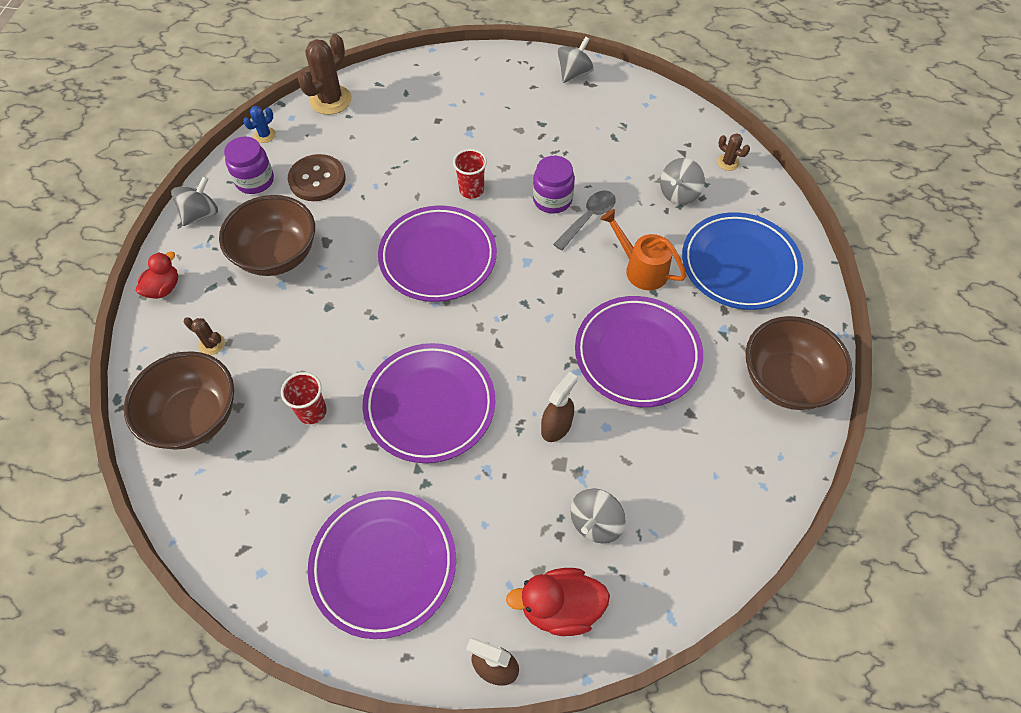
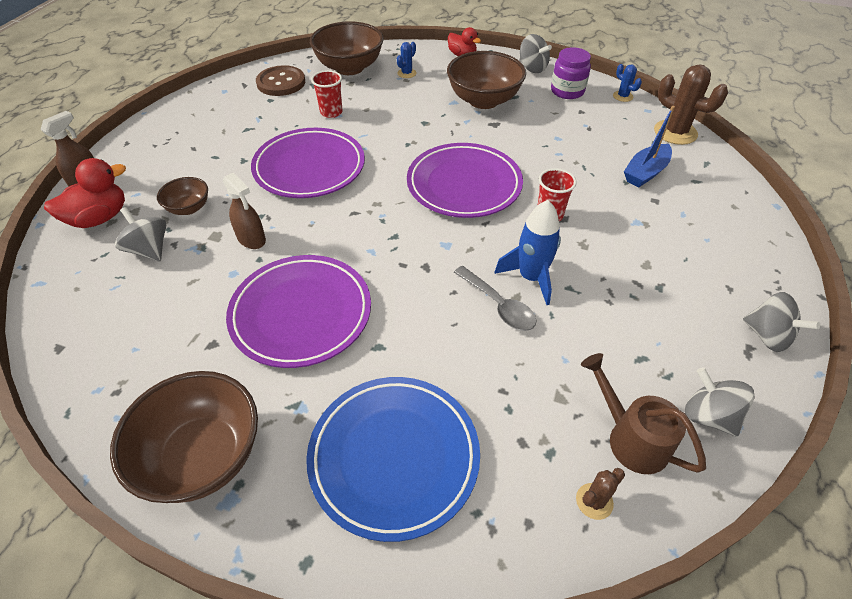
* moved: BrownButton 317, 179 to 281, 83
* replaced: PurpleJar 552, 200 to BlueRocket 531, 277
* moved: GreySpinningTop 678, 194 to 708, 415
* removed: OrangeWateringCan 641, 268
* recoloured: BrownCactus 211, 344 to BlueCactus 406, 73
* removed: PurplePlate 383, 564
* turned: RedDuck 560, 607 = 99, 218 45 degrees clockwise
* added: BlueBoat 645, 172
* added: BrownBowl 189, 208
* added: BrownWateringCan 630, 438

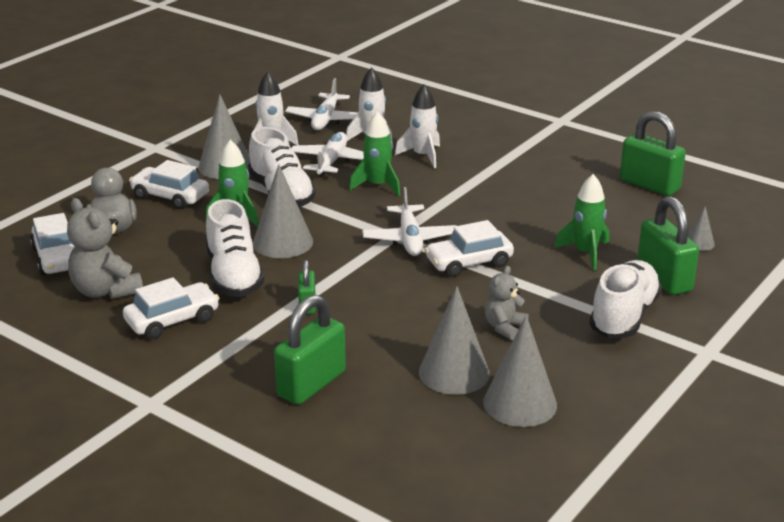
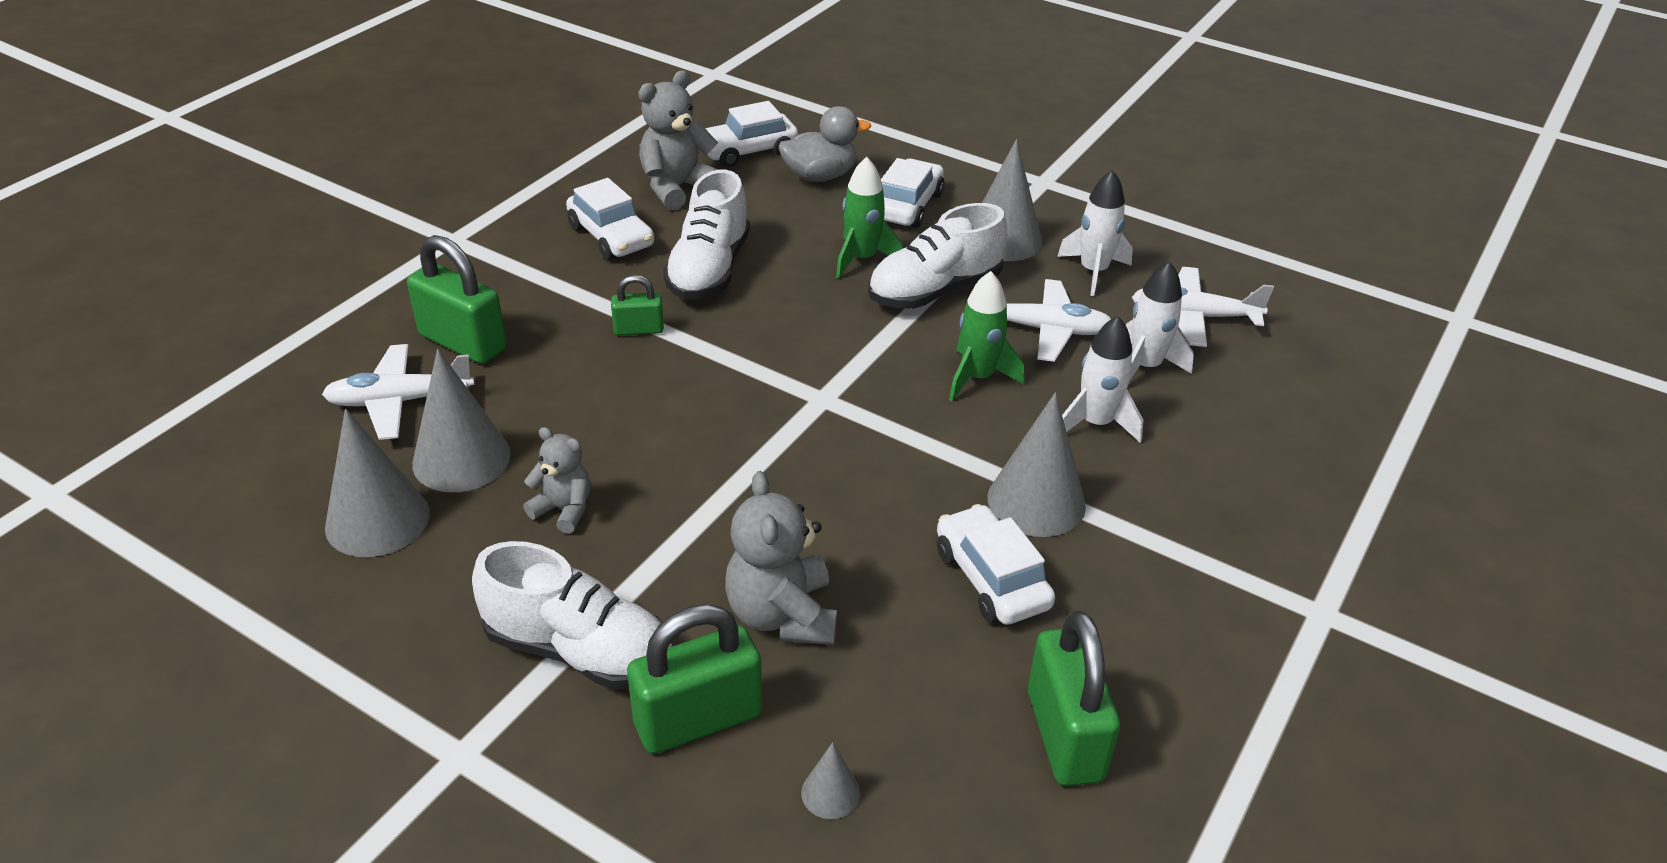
* turned: GreenPadlock 649, 185 = 1064, 735 45 degrees counterclockwise
* moved: GreyCone 282, 242 to 1036, 501
* replaced: GreenRocket 585, 253 to GreyTeddyBear 782, 615
* moved: WhitePlane 410, 239 to 400, 401
* turned: WhiteShoe 234, 276 = 709, 270 60 degrees counterclockwise
* moved: WhiteCar 469, 262 to 991, 578

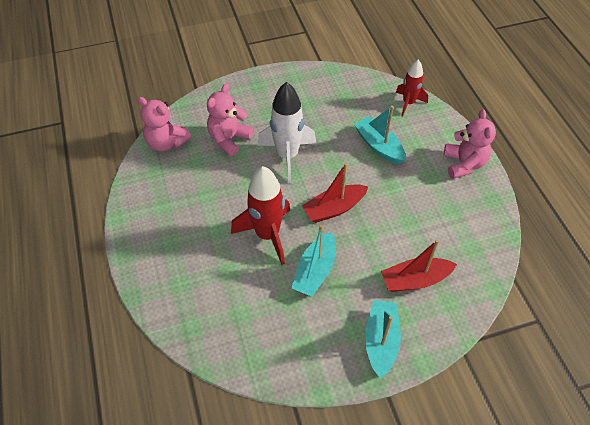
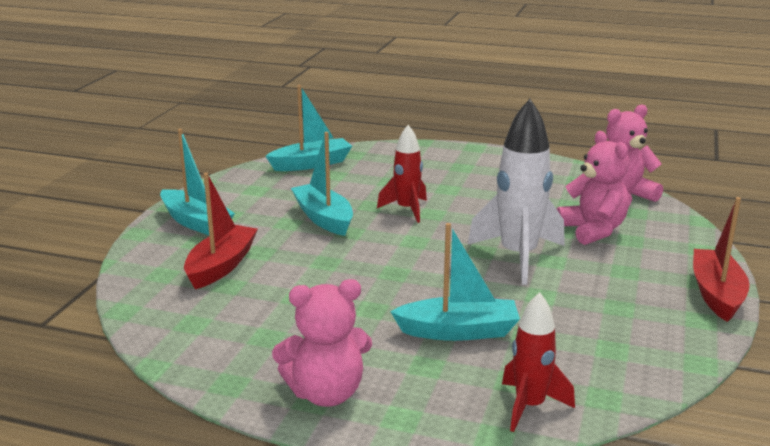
* turned: PinkTeddyBear 463, 164 = 326, 393 45 degrees counterclockwise
* moved: RedBoat 334, 208 to 716, 294
* resized: RedRocket 267, 235 = 407, 210 x0.61
* added: TurquoiseBoat 311, 164

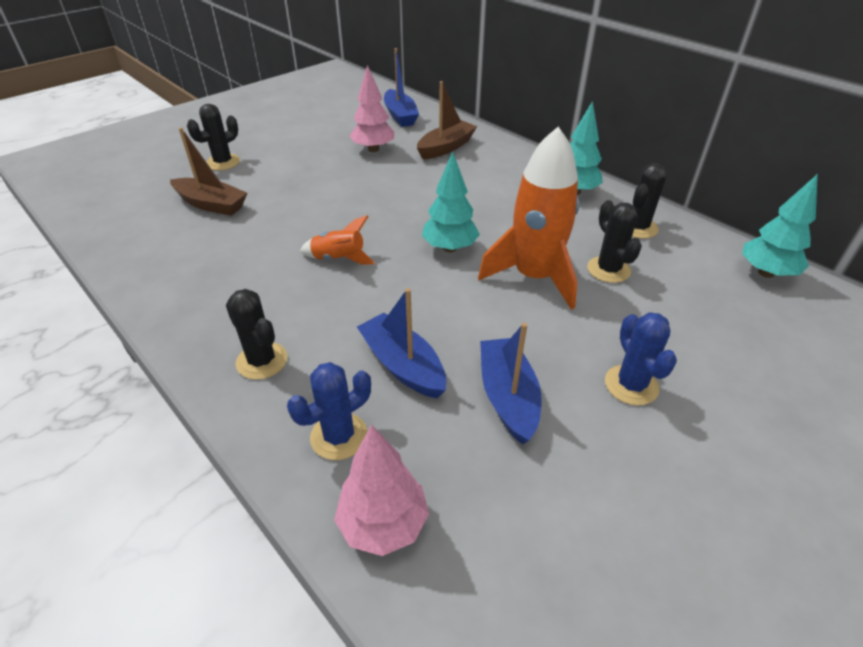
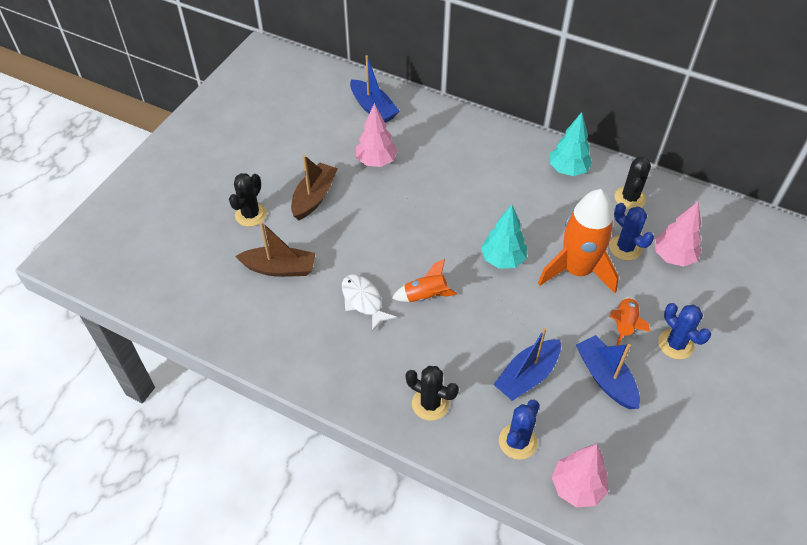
* moved: BrownBoat 446, 147 to 314, 197
* removed: TurquoiseTree 766, 273
* recoloured: BlackCactus 608, 270 to BlueCactus 625, 248
* turned: BlueBoat 403, 365 = 527, 376 75 degrees counterclockwise
* added: PinkTree 673, 257
* added: WhiteFish 363, 301
* added: OrangeRocket 624, 325

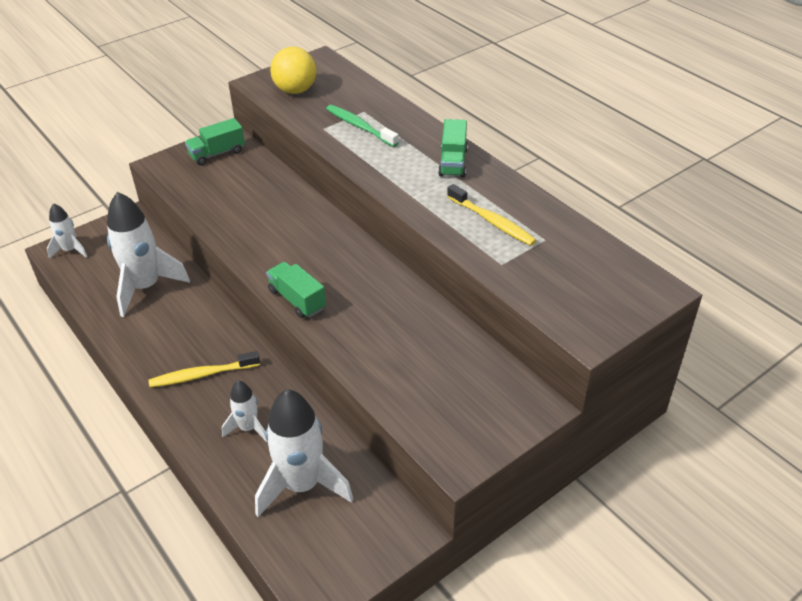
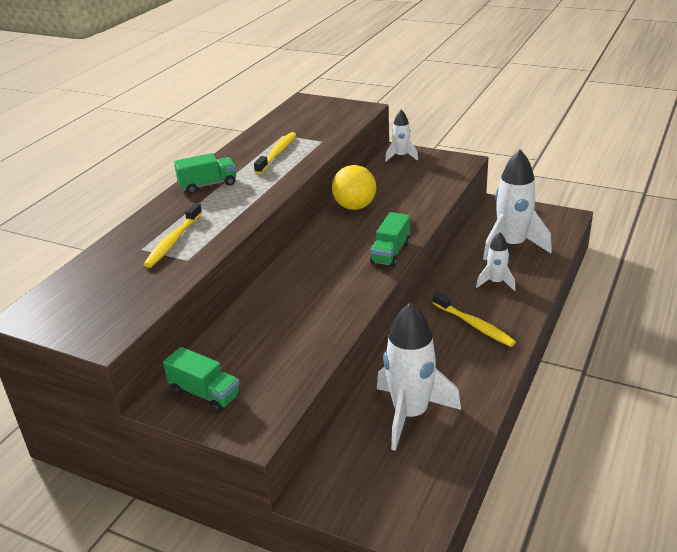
* moved: YellowBall 295, 90 to 354, 207
* recoloured: GreenToothbrush 360, 126 to YellowToothbrush 173, 241
* moved: WhiteRocket 70, 250 to 401, 156

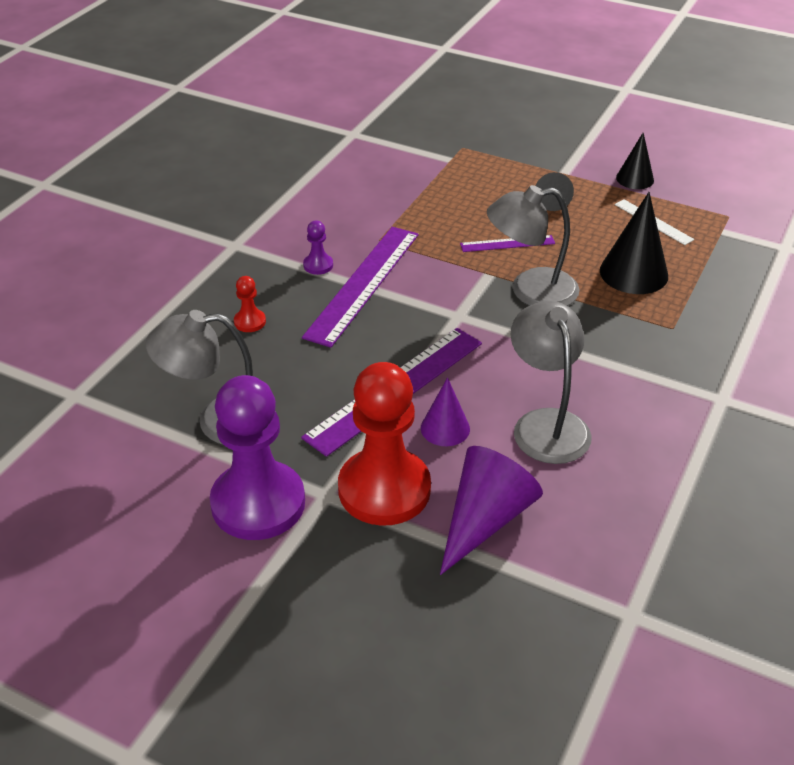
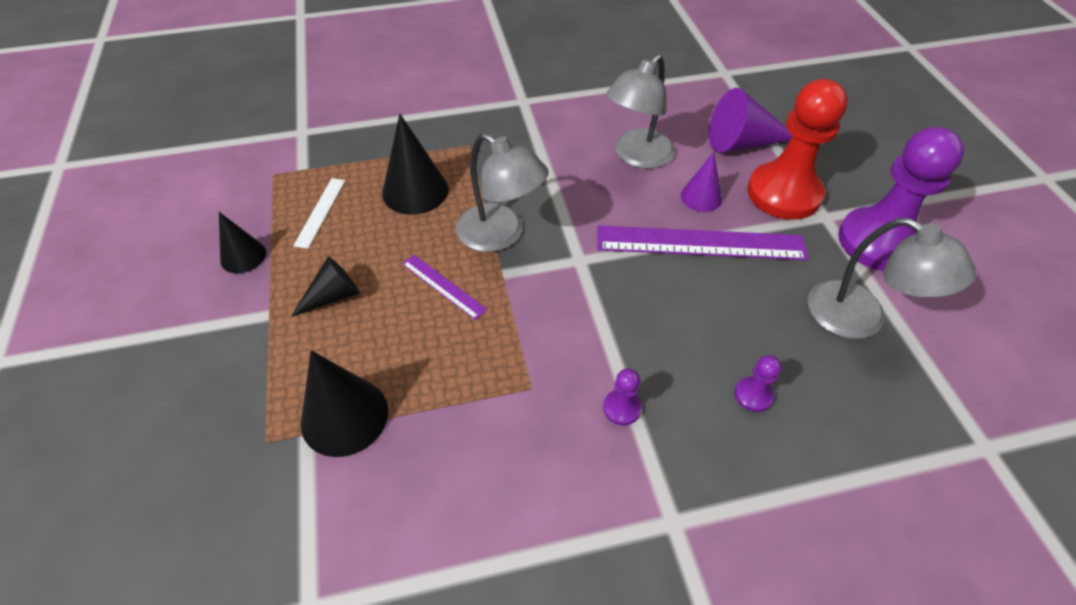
* removed: PurpleRuler 363, 284
* recoloured: RedPawn 250, 322 to PurplePawn 753, 395
* added: BlackCone 344, 416

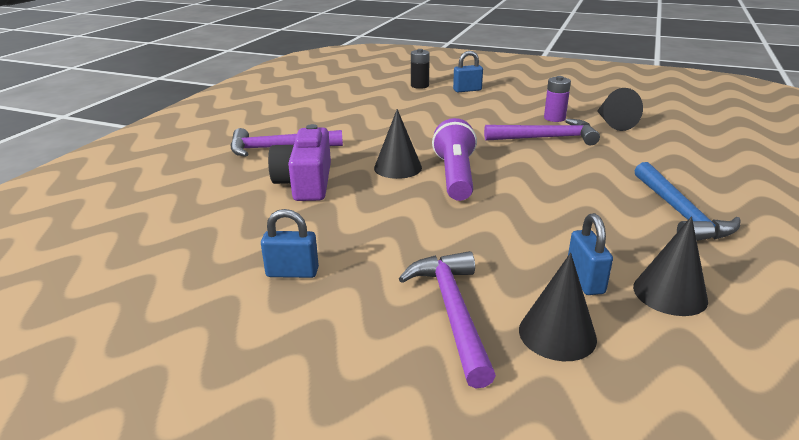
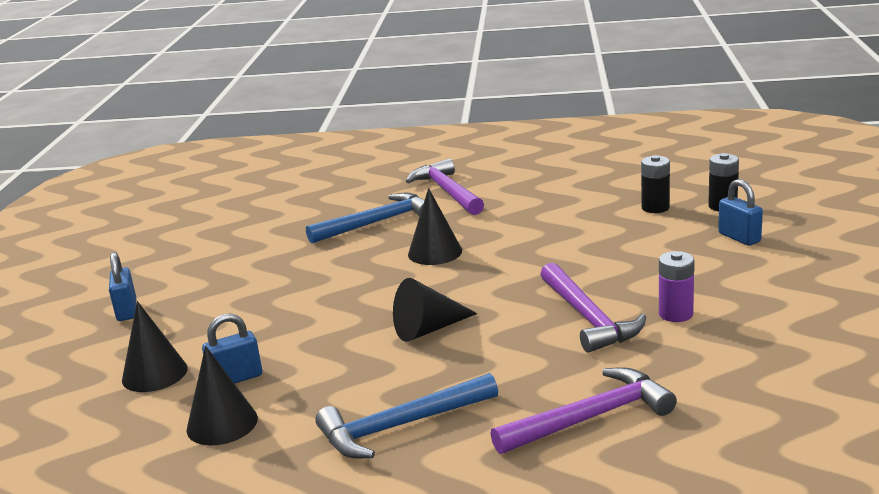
* moved: BlackCone 613, 123 to 428, 329
* removed: PurpleFlashlight 455, 176
* replaced: PurpleCamera 305, 182 to BlueHammer 377, 222
* moved: BluePadlock 292, 272 to 127, 311
* moved: PurpleHammer 452, 311 to 591, 417
* added: BlackBattery 655, 208

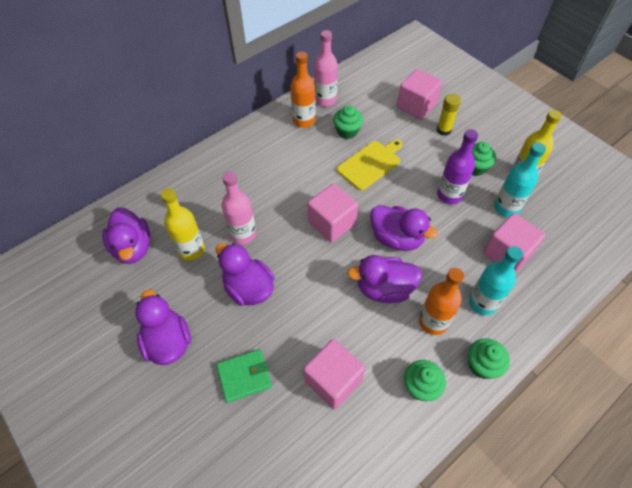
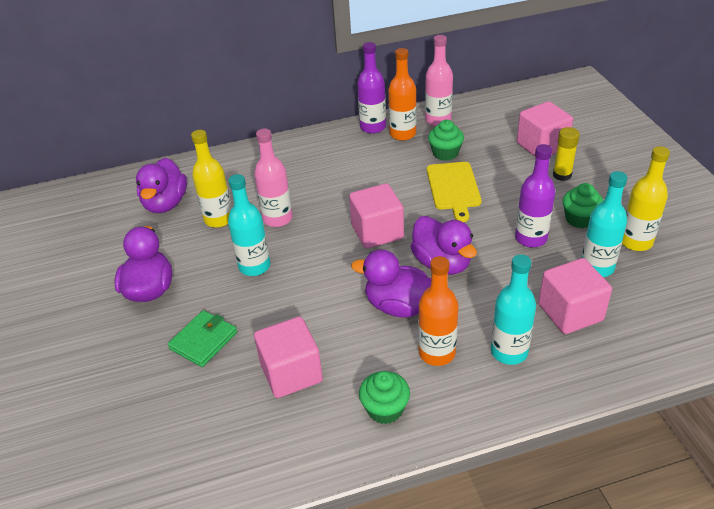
* turned: YellowCuttingBoard 370, 164 = 454, 188 105 degrees clockwise
* replaced: PurpleDuck 248, 288 to TurquoiseBottle 254, 266
* removed: GreenCupcake 482, 365
* turned: GreenWallet 244, 376 = 203, 341 60 degrees counterclockwise
* added: PurpleBottle 373, 127

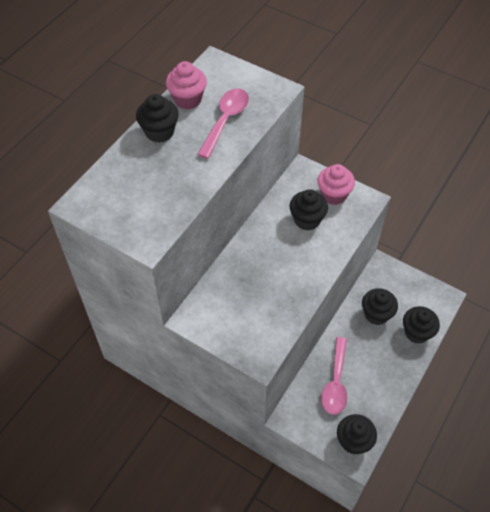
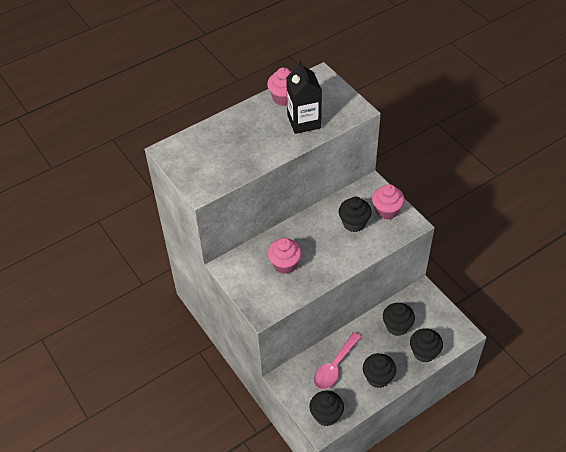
* replaced: PinkSpoon 225, 120 to BlackCarton 304, 122
* moved: BlackCupcake 159, 132 to 378, 378
* added: PinkCupcake 285, 264

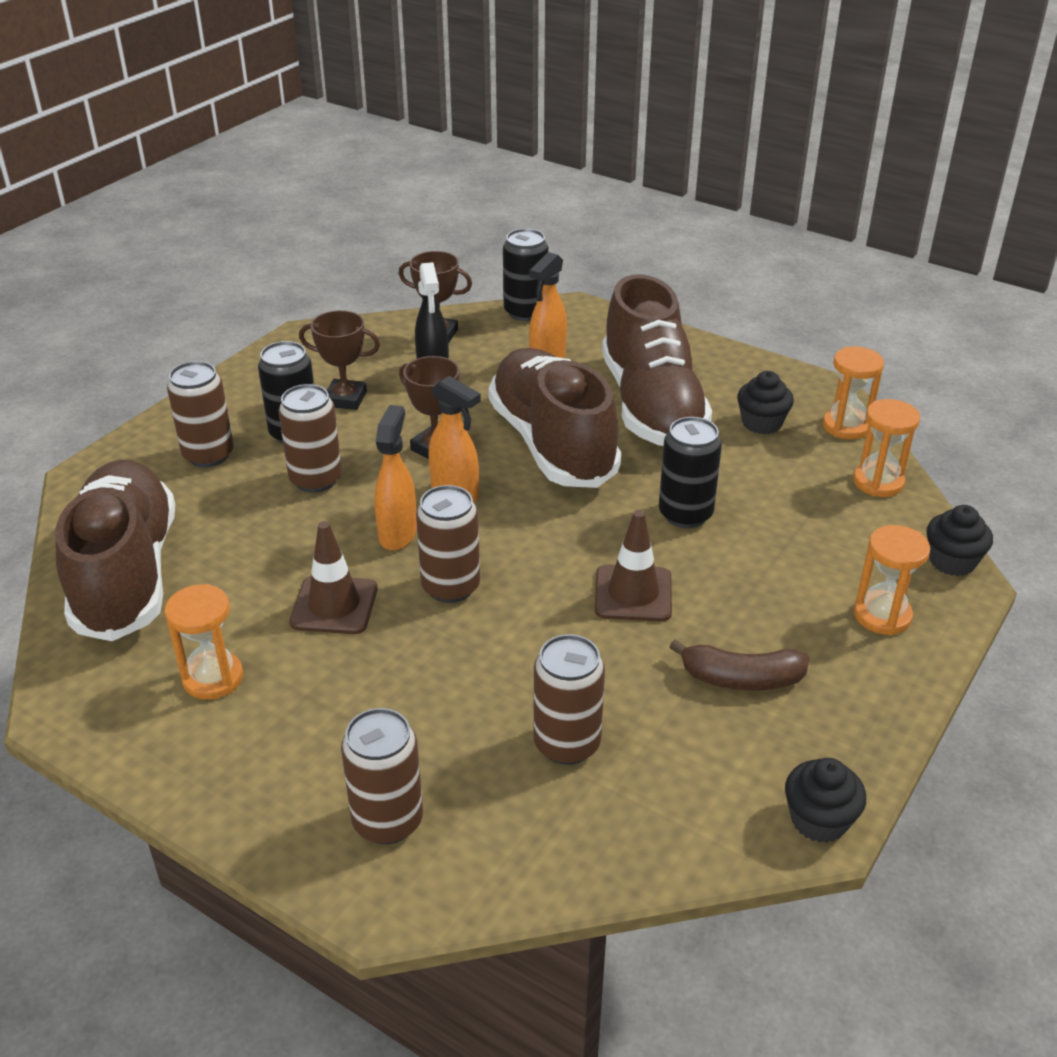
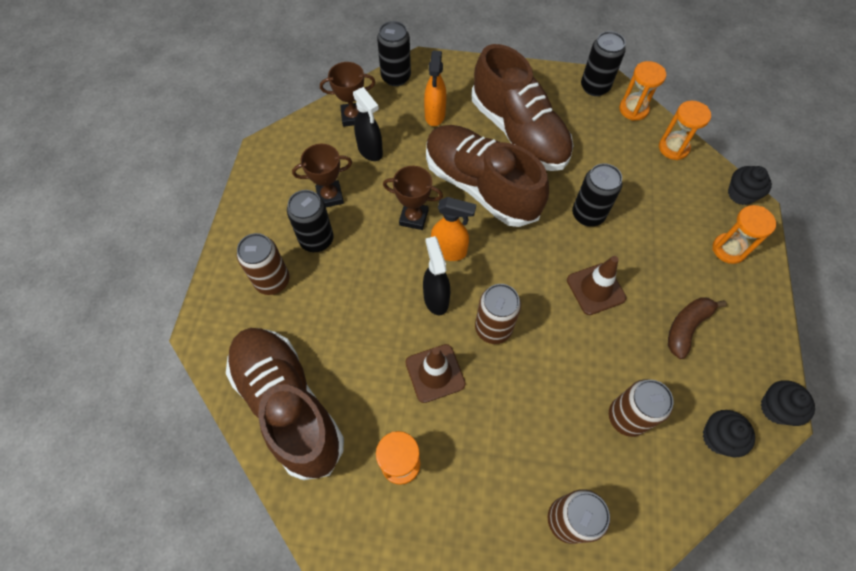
* moved: BlackCupcake 761, 423 to 718, 438
* removed: BrownCan 316, 479
* recoloured: OrangeSprayBottle 398, 534 to BlackSprayBottle 436, 299
* turned: BrownBanana 741, 679 = 686, 327 150 degrees clockwise
* added: BlackCan 594, 87

